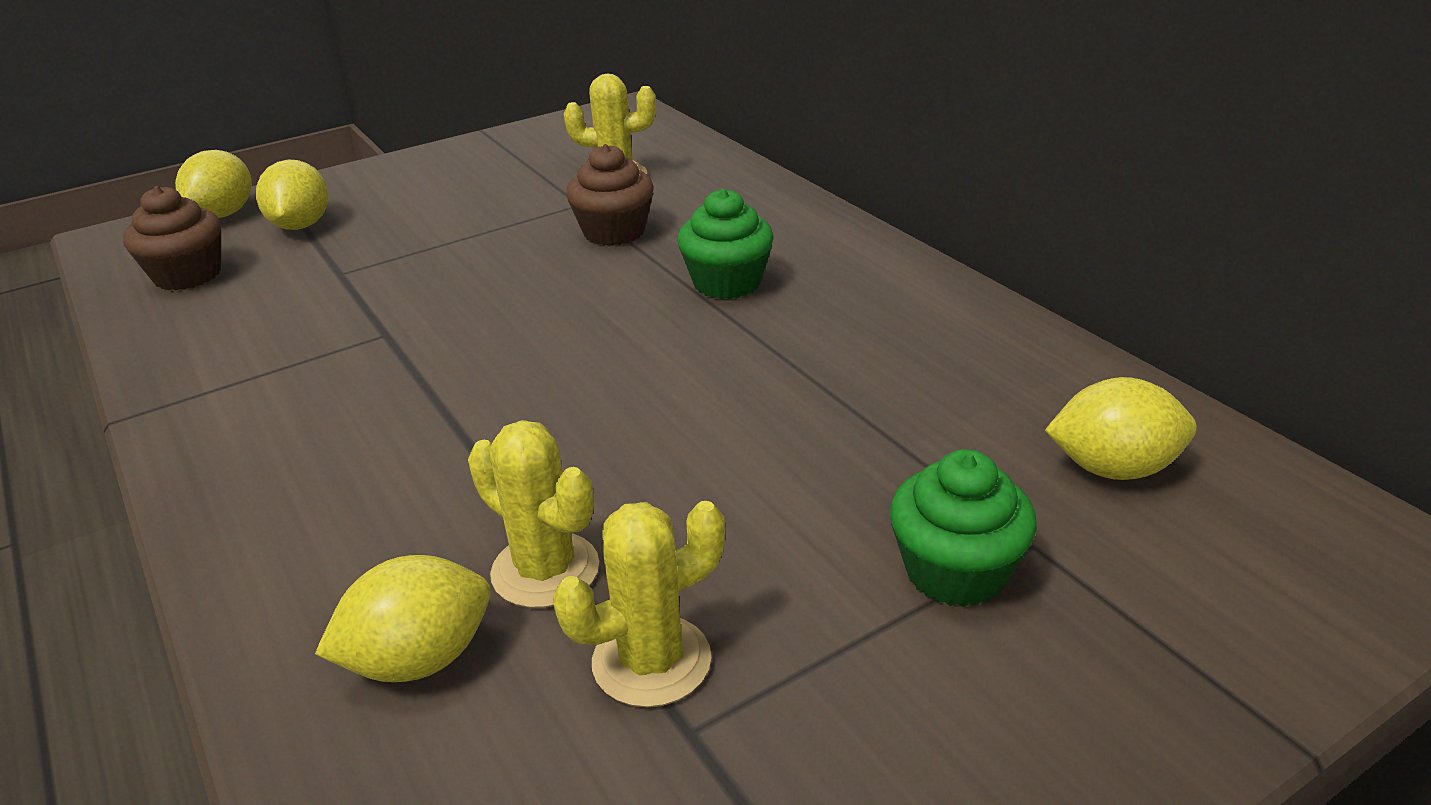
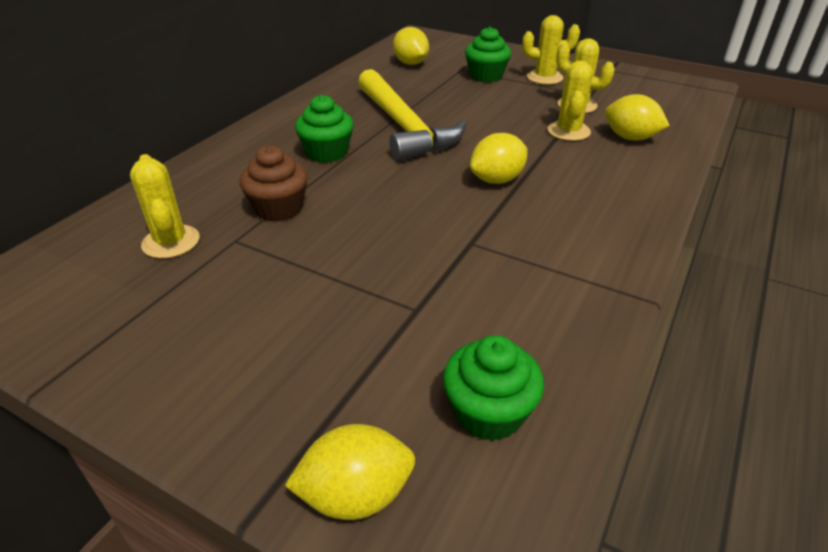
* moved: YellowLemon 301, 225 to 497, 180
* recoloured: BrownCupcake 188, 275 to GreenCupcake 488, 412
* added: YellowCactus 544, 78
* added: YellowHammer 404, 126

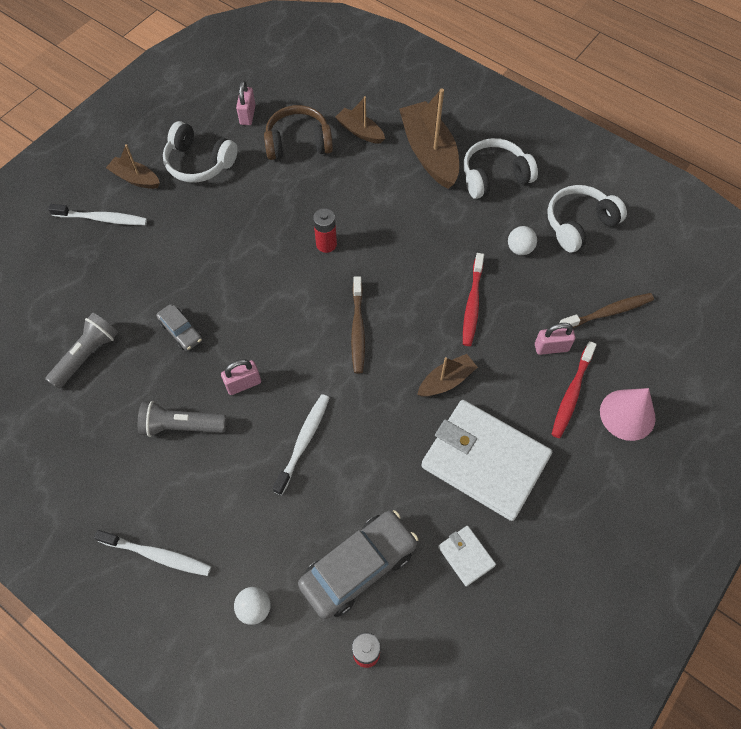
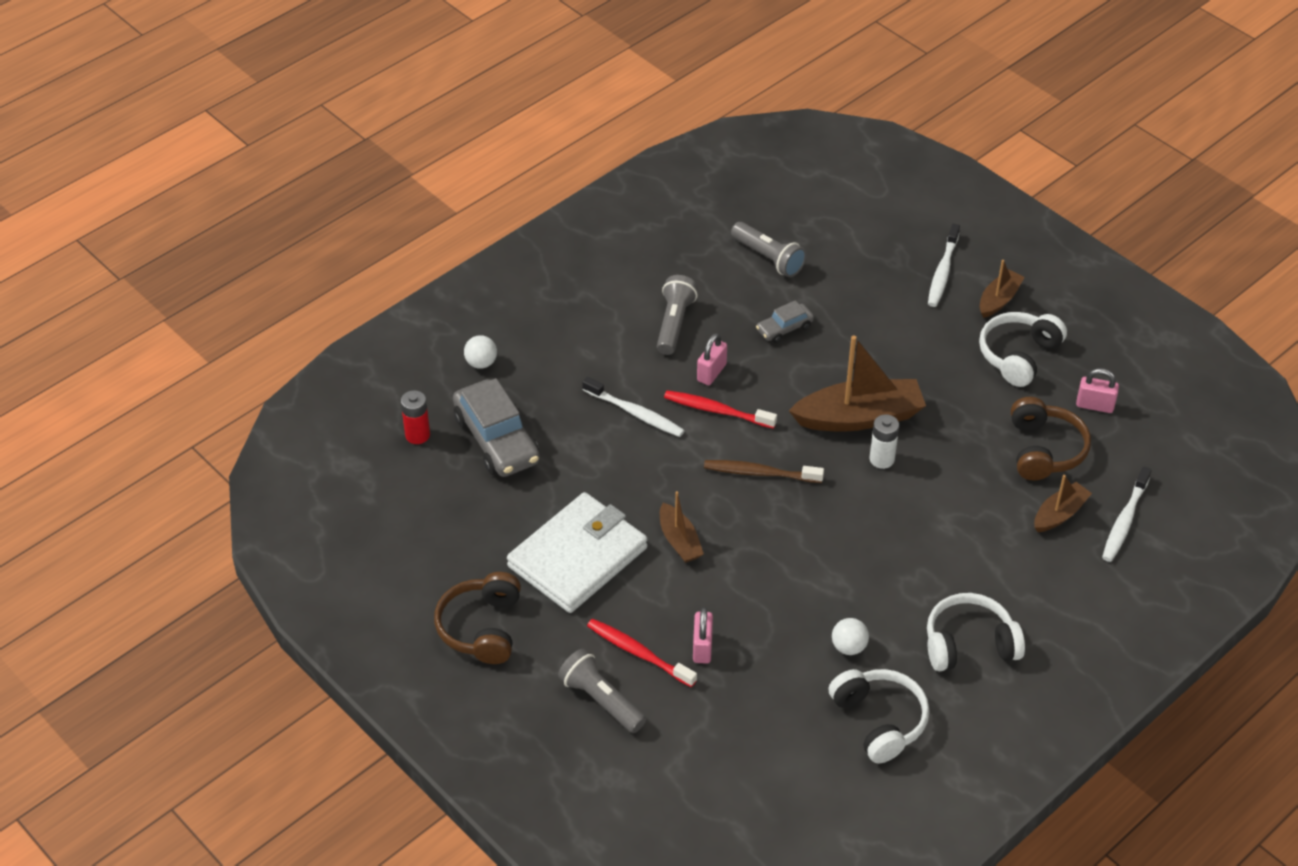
* moved: BrownBoat 429, 153 to 859, 417
* turned: WhiteHeadphones 494, 177 = 969, 644 90 degrees counterclockwise
* recoloured: RedBattery 326, 244 to WhiteBattery 882, 459
* moved: RedToothbrush 472, 304 to 717, 410
* removed: BrownToothbrush 608, 312
* turned: PinkPadlock 243, 384 = 711, 372 45 degrees clockwise
* replaced: PinkCone 627, 414 to GreyFlashlight 601, 700
* removed: WhiteWallet 466, 556
* moved: WhiteToothbrush 158, 555 to 1124, 521
* added: BrownHeadphones 482, 628

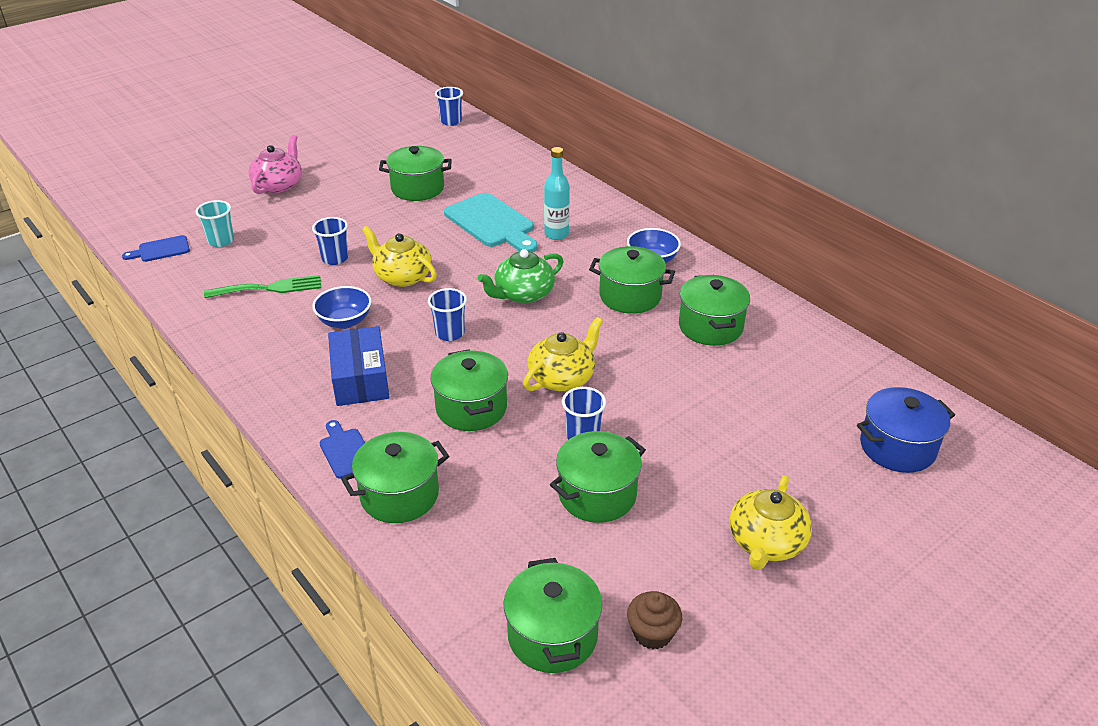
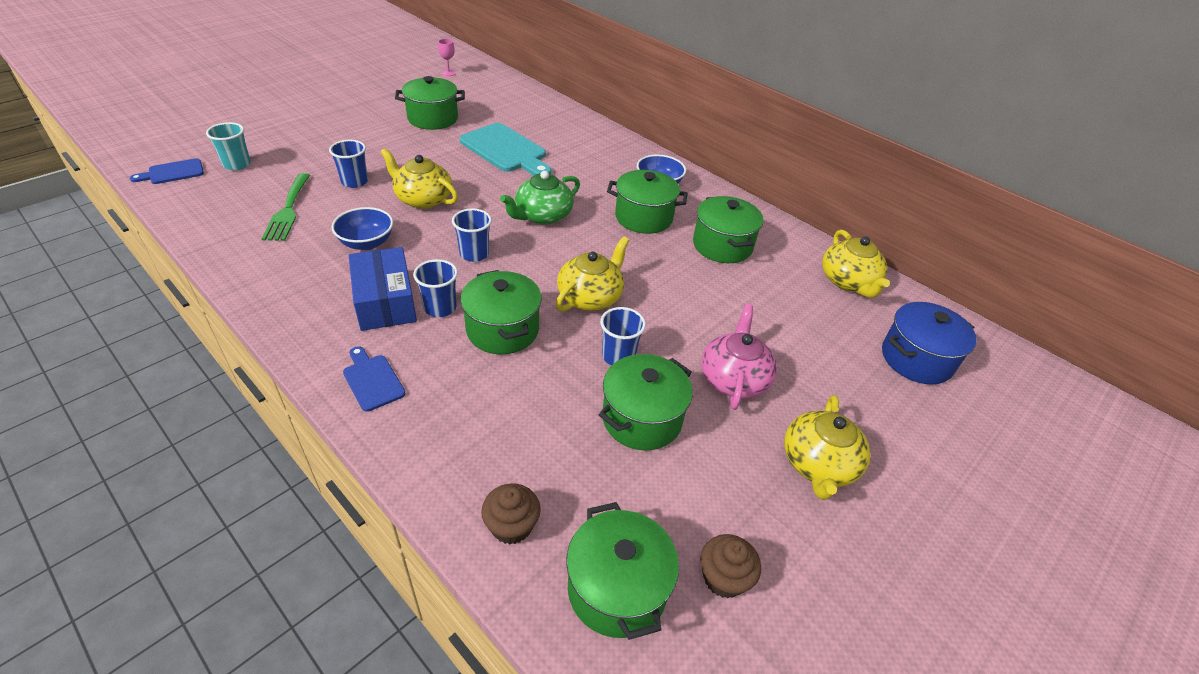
* moved: BlueCup 451, 121 to 440, 308
* moved: PinkTeapot 278, 185 to 734, 378
* removed: TurquoiseBottle 556, 234
* turned: GreenFork 270, 288 = 288, 210 105 degrees clockwise
* removed: GreenPot 399, 495
* added: PinkGoblet 448, 73
* added: YellowTeapot 848, 282
* added: BrownCupcake 511, 526

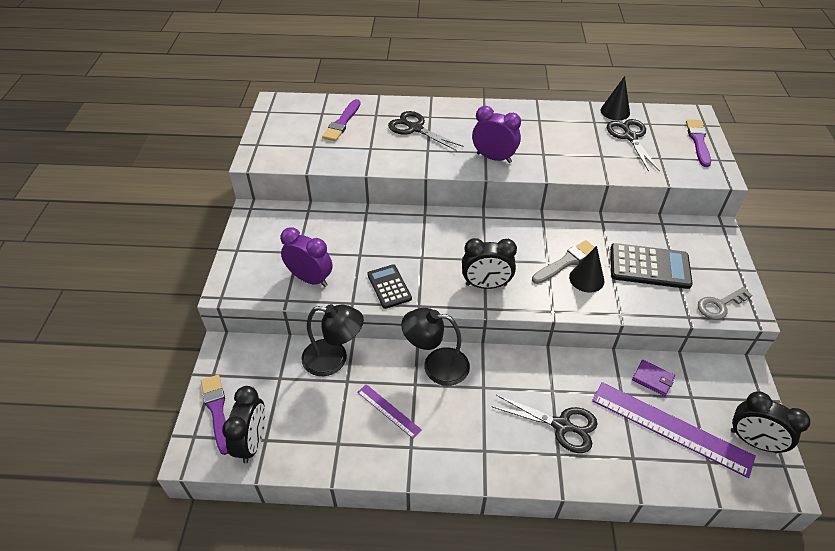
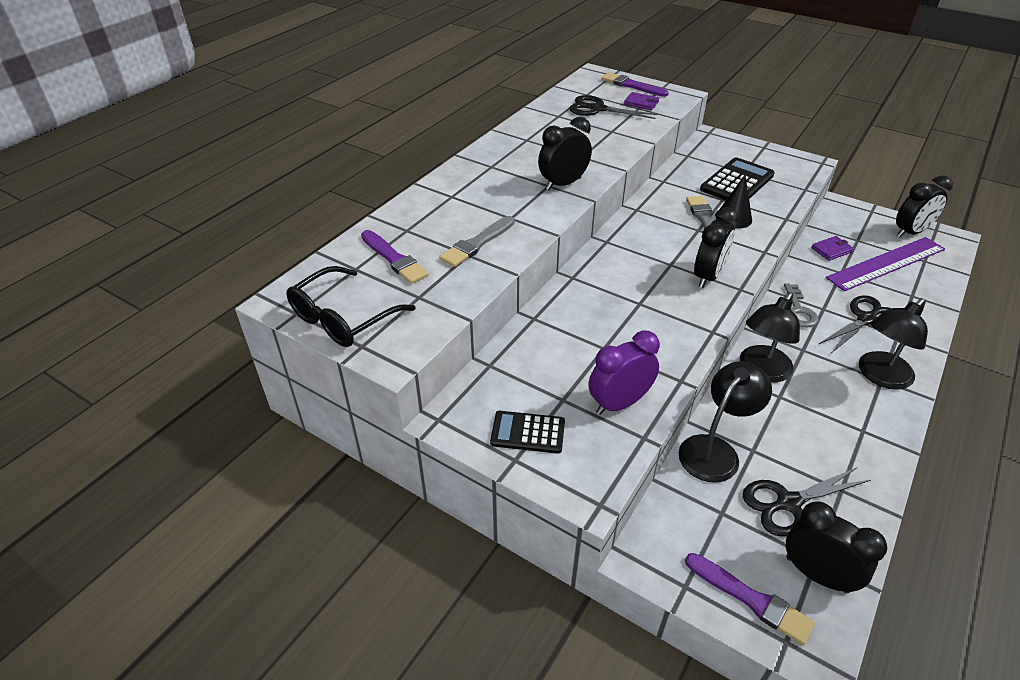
* removed: BlackCone 615, 111
* recoloured: PurpleClock 494, 158 to BlackClock 563, 184
* moved: BlackScissors 415, 128 to 788, 503
* moved: BlackCalculator 389, 286 to 528, 432
* moved: GreyKey 720, 305 to 798, 310
* turned: PurpleBrush 217, 411 = 751, 599 150 degrees counterclockwise
* removed: PurpleRuler 388, 410
* added: PurpleWallet 641, 103
* added: GreyBrush 477, 244
* added: BlackGlasses 343, 318
* added: BlackLamp 879, 376

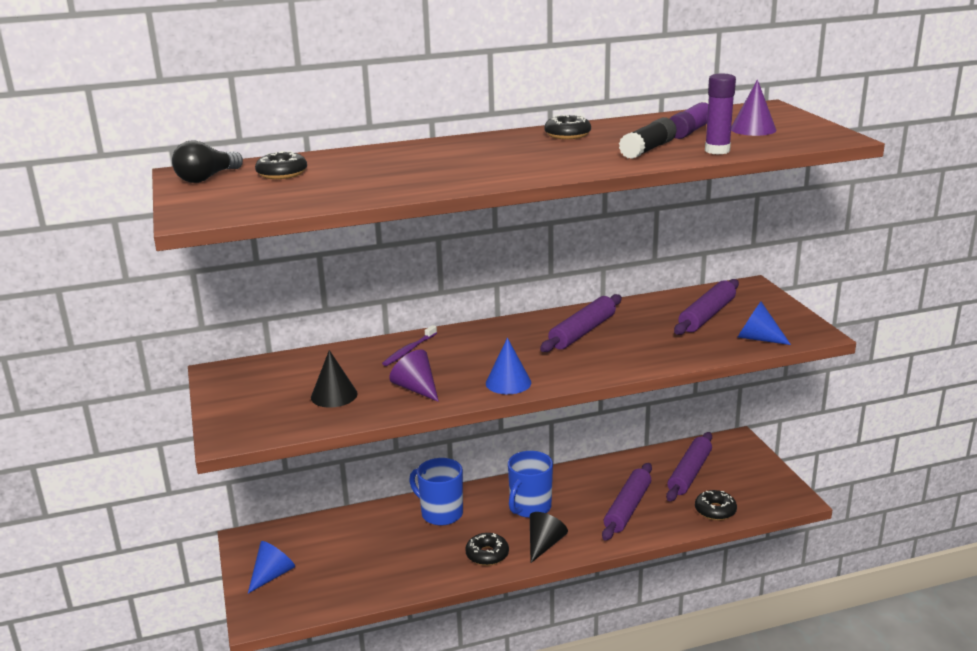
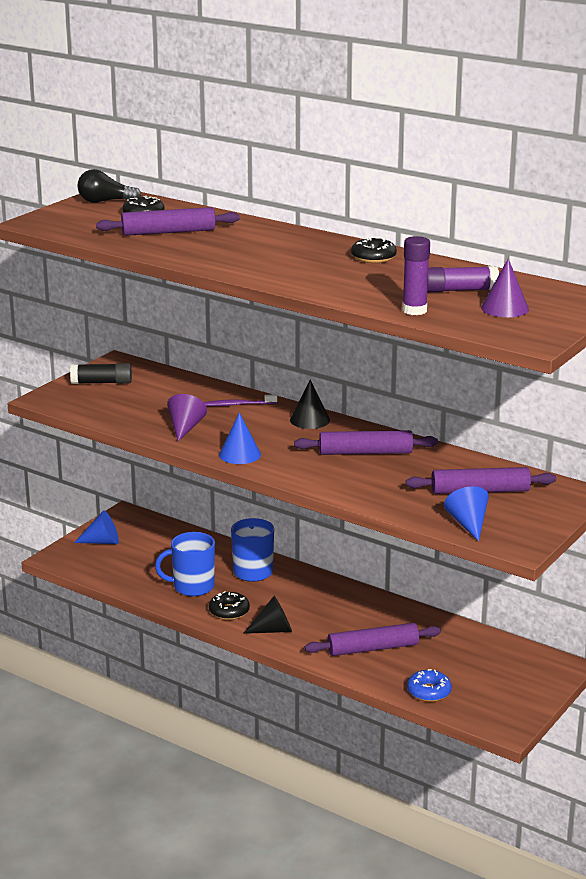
* moved: BlackGlueStick 648, 149 to 101, 383
* moved: BlackCone 334, 395 to 310, 420
* moved: PurpleRollingPin 689, 473 to 168, 232
* moved: BlueMug 529, 507 to 192, 587
* recoloured: BlackDonut 715, 510 to BlueDonut 429, 691

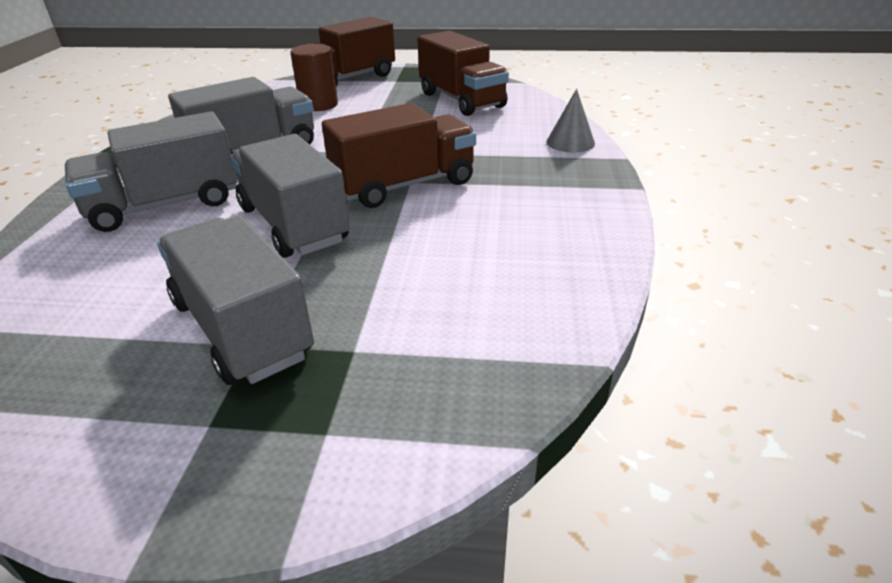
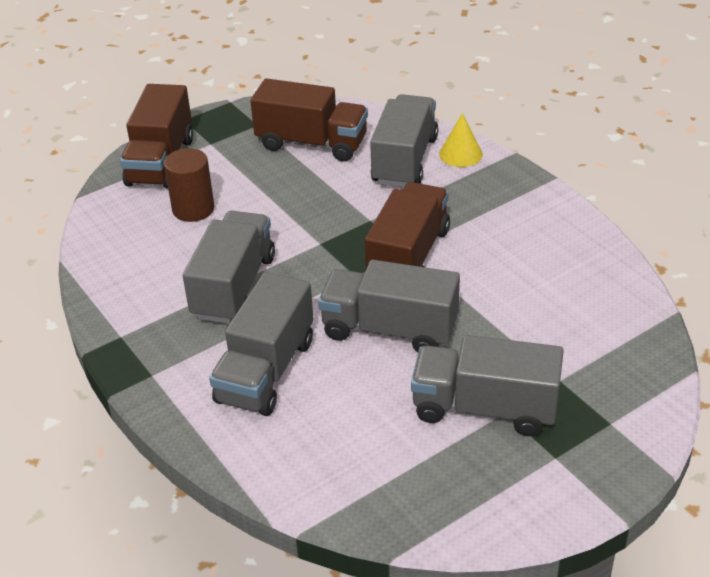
* recoloured: GreyCone 570, 142 to YellowCone 460, 154
* added: GreyTruck 404, 160

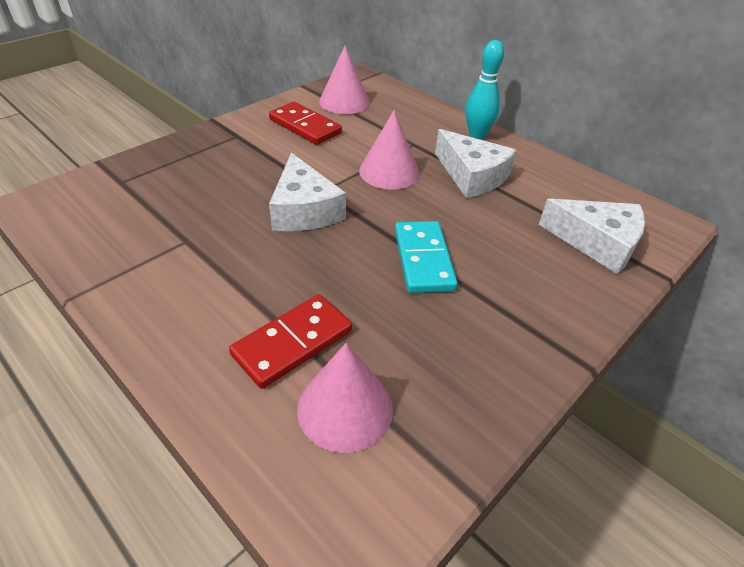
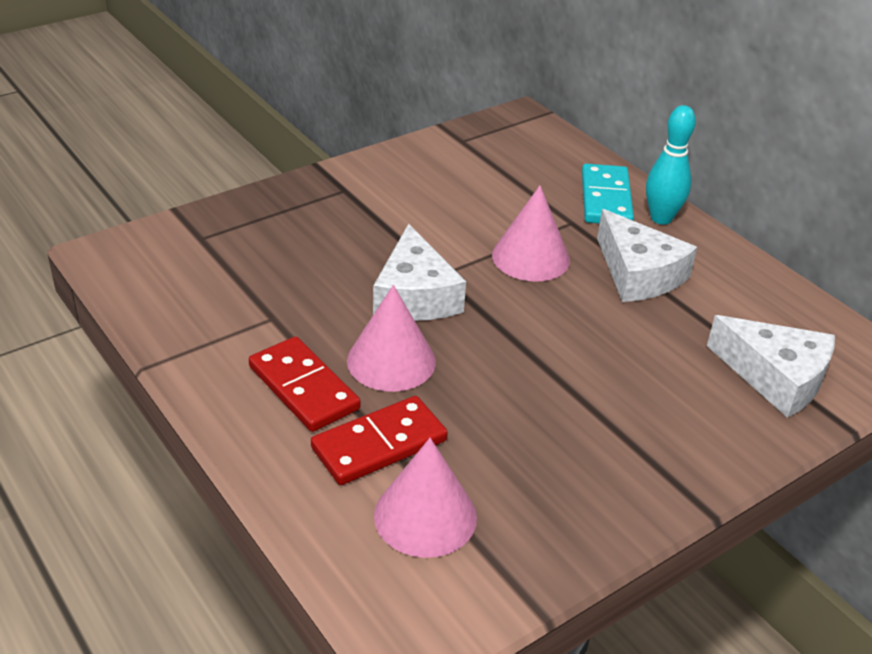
* moved: PinkCone 344, 101 to 391, 361
* moved: RedDomino 305, 126 to 303, 388
* moved: TurquoiseDomino 423, 259 to 605, 199

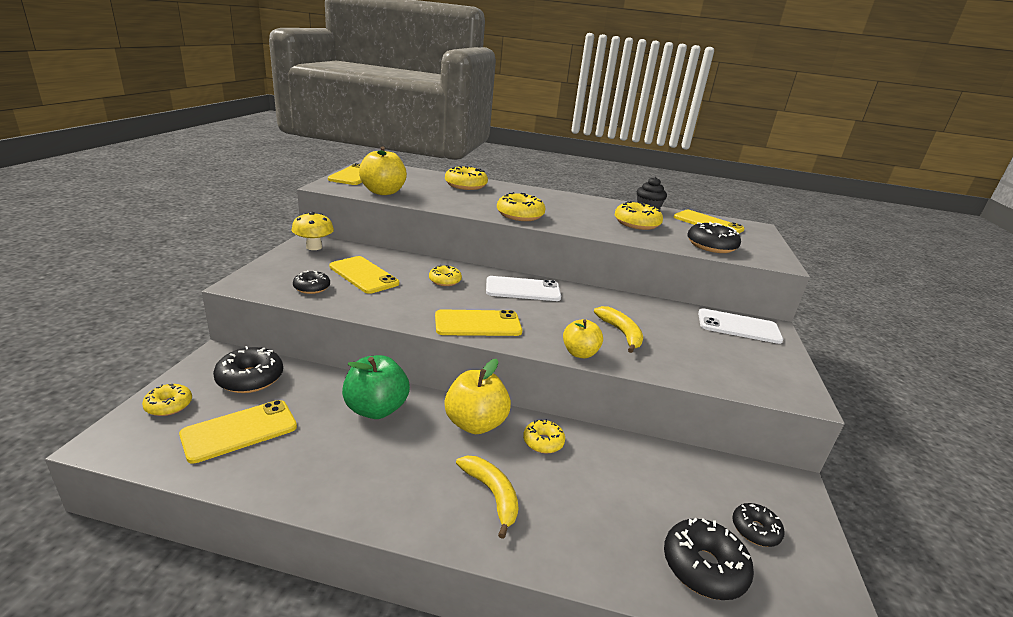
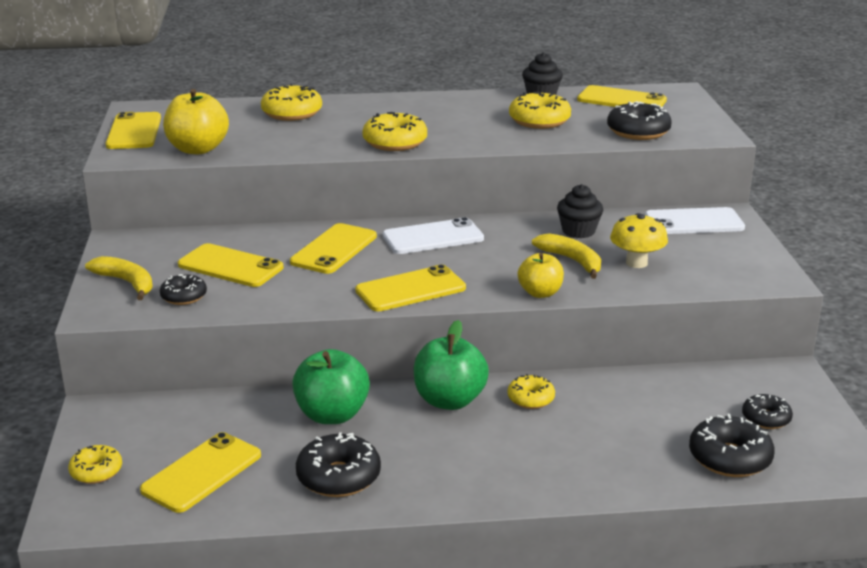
* moved: YellowMushroom 314, 247 to 636, 263
* replaced: YellowDonut 445, 281 to YellowPhone 334, 249
* moved: BlackDonut 250, 378 to 338, 477
* recoloured: YellowApple 475, 423 to GreenApple 449, 400
* moved: YellowBanana 492, 494 to 127, 283
* added: BlackCupcake 578, 231

